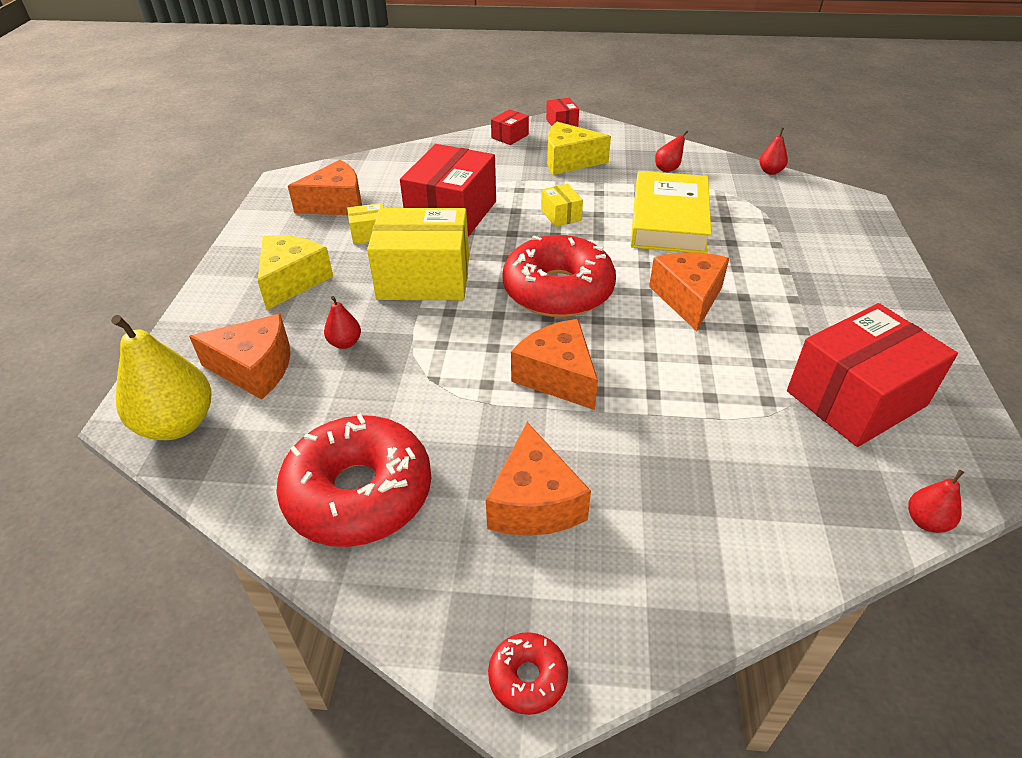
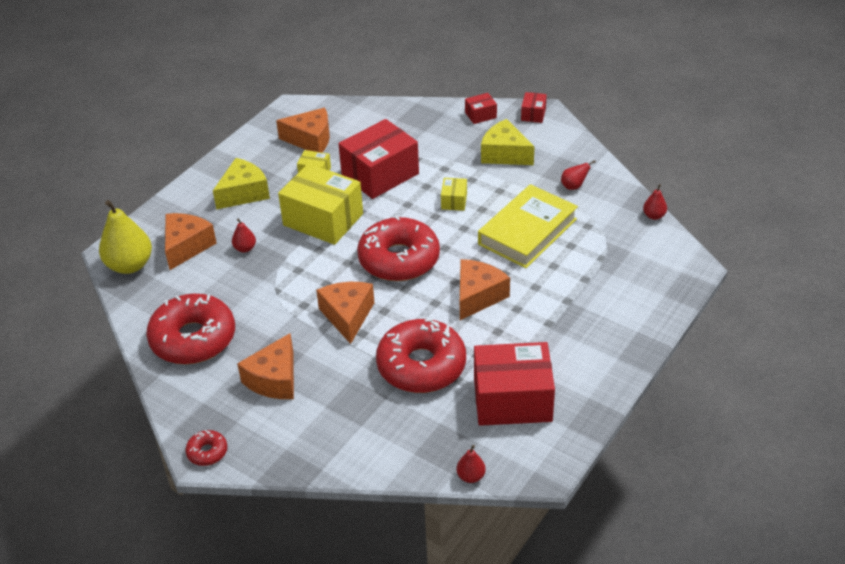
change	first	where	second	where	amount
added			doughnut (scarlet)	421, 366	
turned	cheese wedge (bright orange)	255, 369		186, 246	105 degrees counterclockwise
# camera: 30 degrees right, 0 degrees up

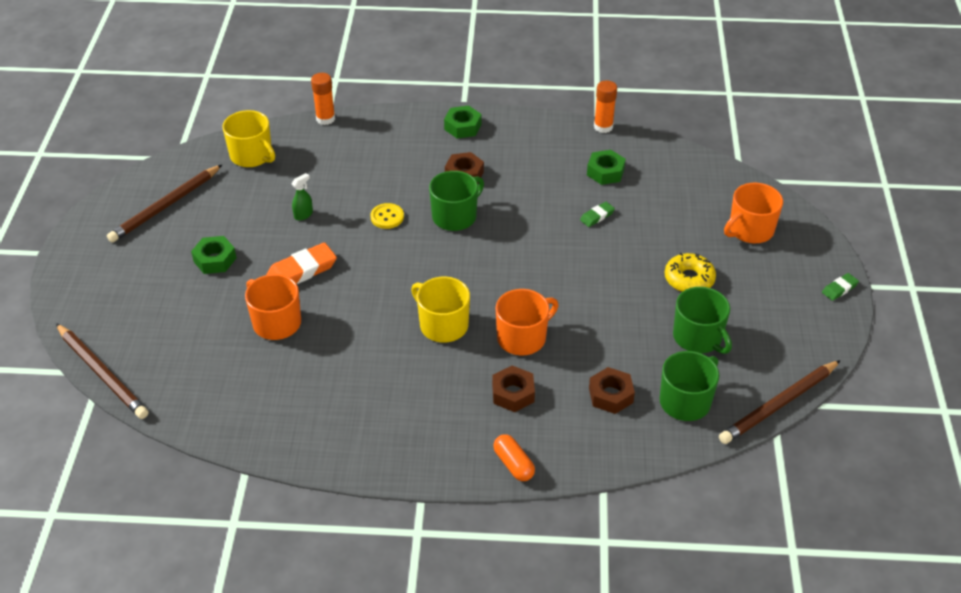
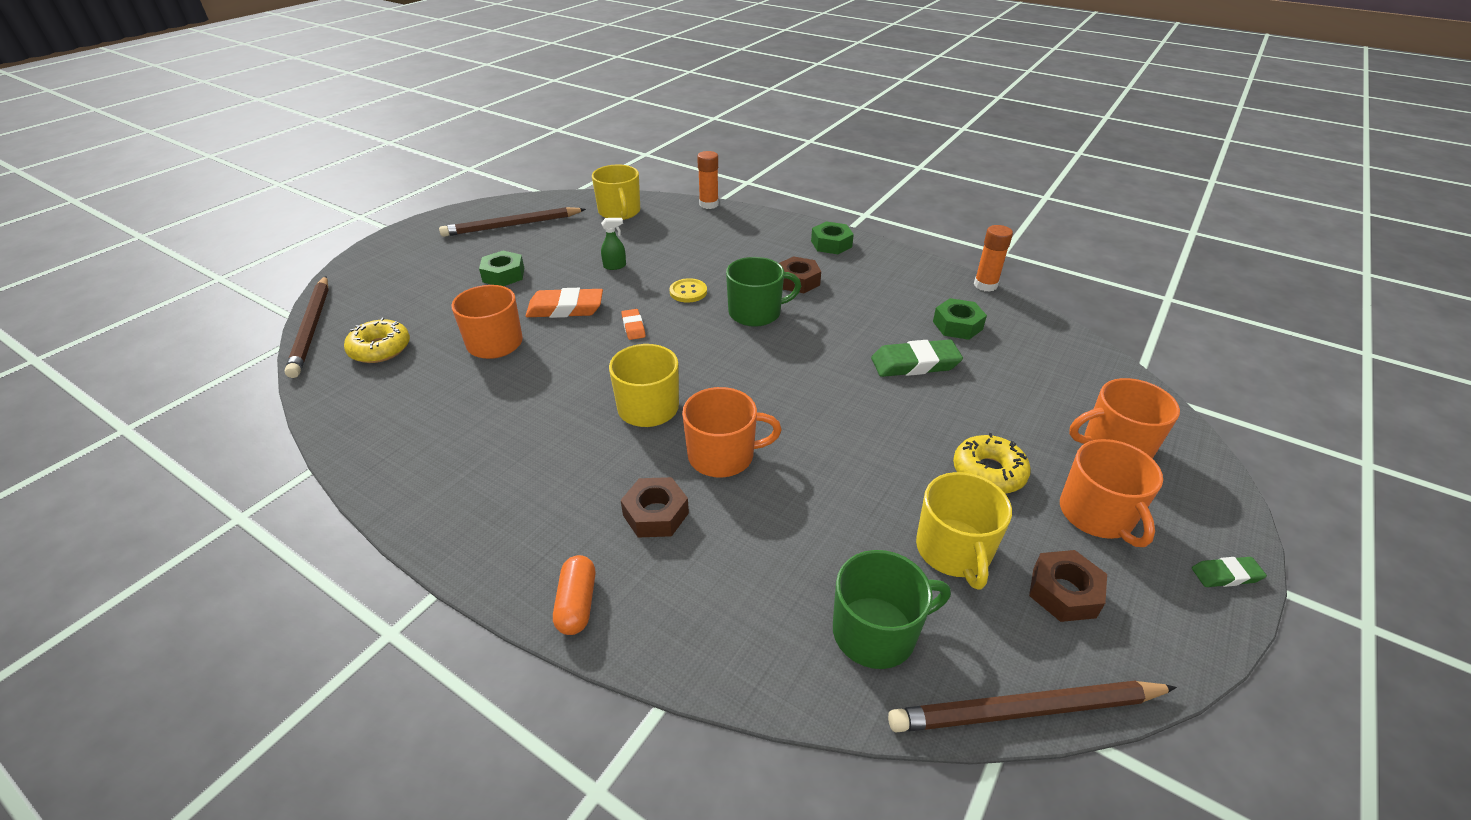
change	first	where	second	where	amount
added			doughnut (bright yellow)	380, 349	
added			gum eraser (bright orange)	633, 327	
added			mug (bright orange)	1097, 514	
moved	hex nut (dark brown)	611, 395		1064, 592	
recoloured	mug (green)	698, 337	mug (bright yellow)	954, 550	
resized	gum eraser (green)	597, 216		915, 363	x1.85
# camera: 30 degrees right, 5 degrees down

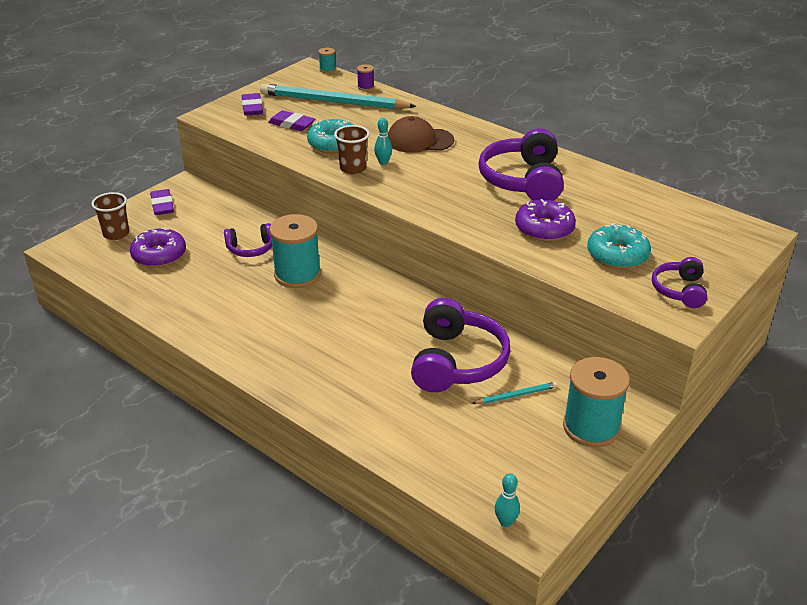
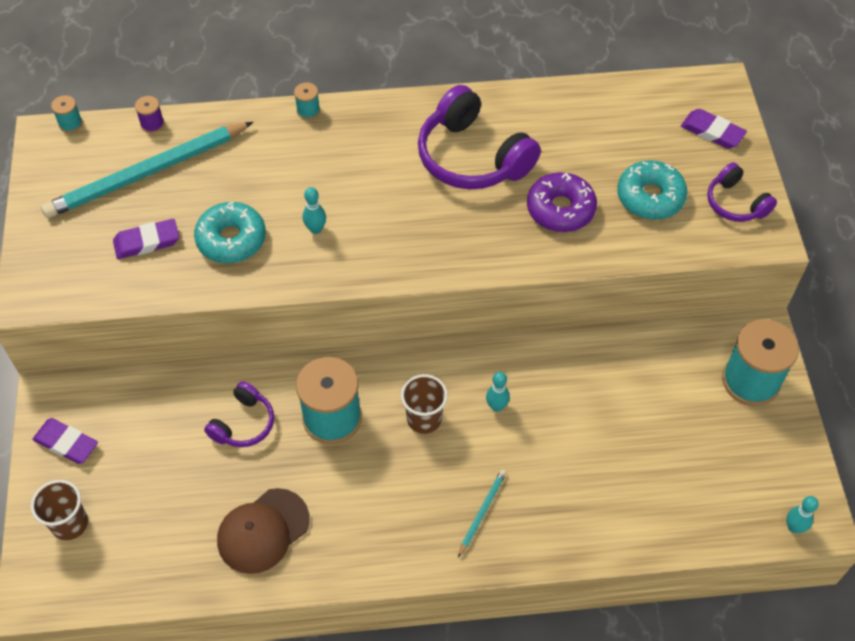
change	first	where	second	where	amount
removed	doughnut (purple)	159, 255			
removed	headphones (purple)	457, 361			
added			spool (teal)	308, 111	
added			tenpin (teal)	496, 406	
moved	gum eraser (purple)	252, 107		712, 132	
moved	beaker (dark brown)	353, 168		424, 419	
moved	baseball cap (dark brown)	419, 140		263, 531	
moved	wooden pencil (teal)	516, 395		482, 512	
# camera: 45 degrees left, 20 degrees up

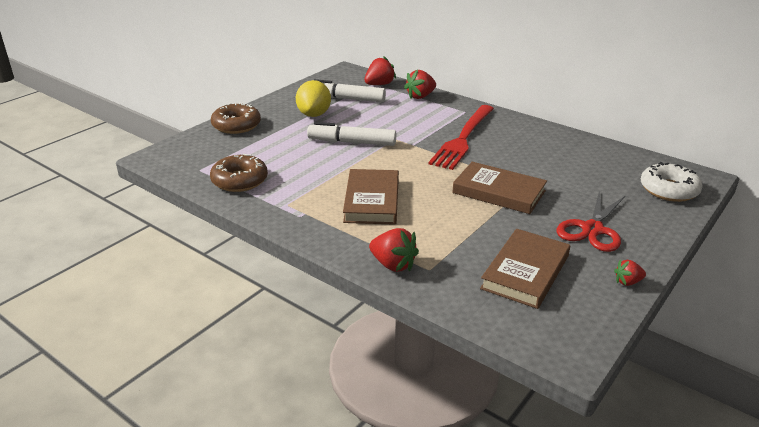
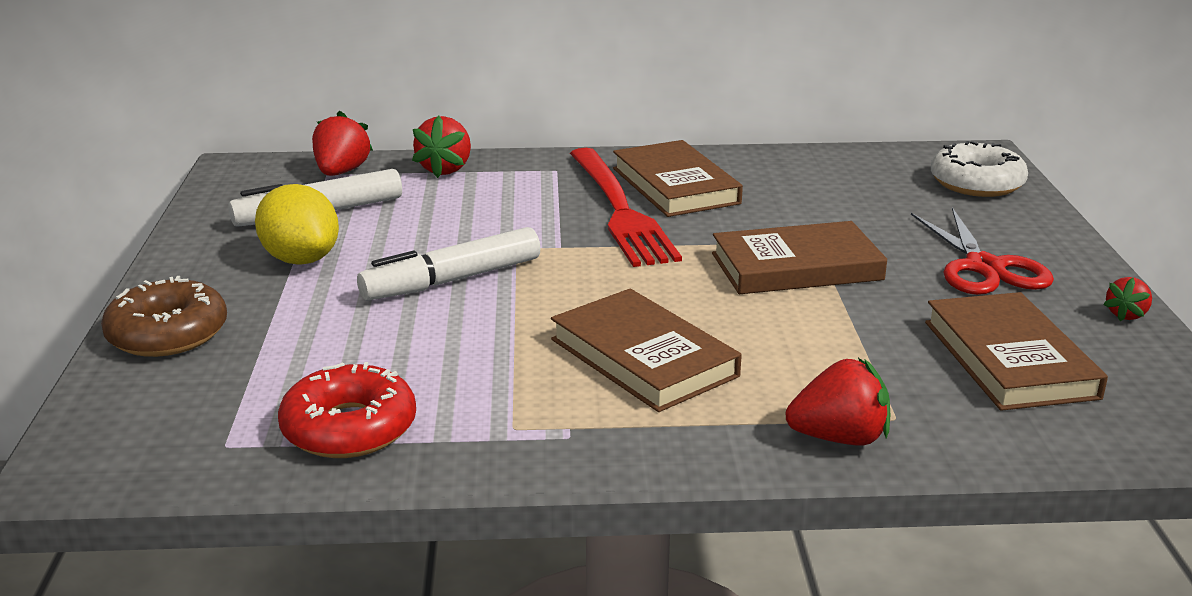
change	first	where	second	where	amount
added			hardcover (dark brown)	675, 186	
recoloured	doughnut (dark brown)	239, 180	doughnut (scarlet)	349, 428	
# camera: 40 degrees left, 5 degrees down

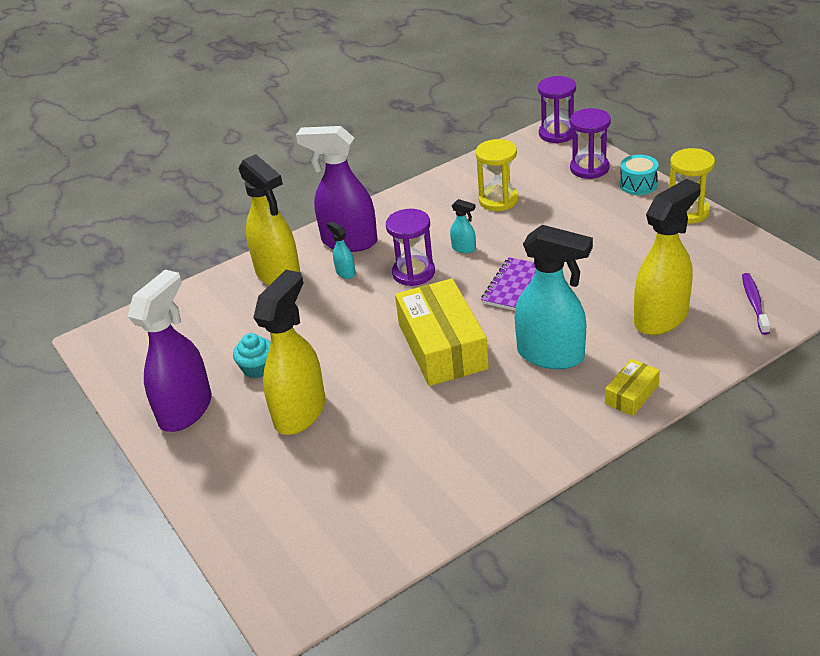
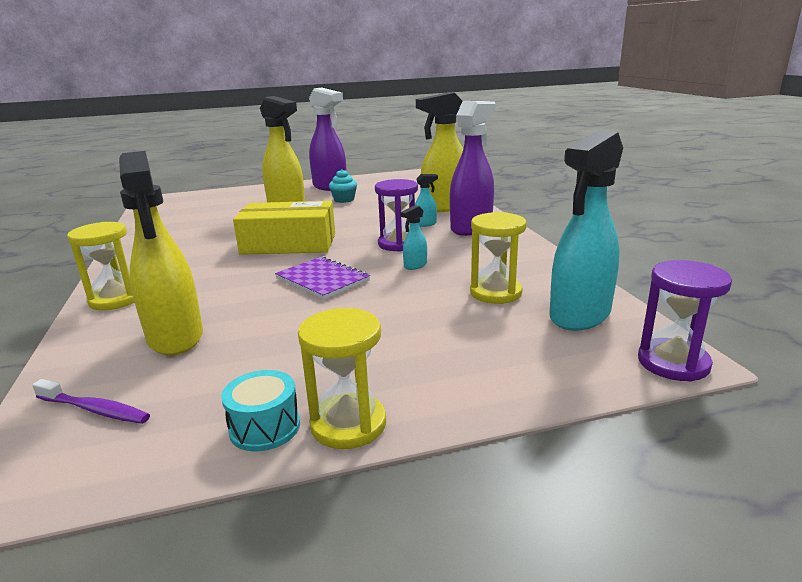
change	first	where	second	where	amount
removed	sand timer (purple)	589, 168			
moved	spray cleaner (teal)	551, 355		579, 316	
moved	toy drum (teal)	638, 185		265, 427	
replaced	parcel (bright yellow)	631, 394	sand timer (bright yellow)	116, 299	
# camera: 105 degrees right, 15 degrees down

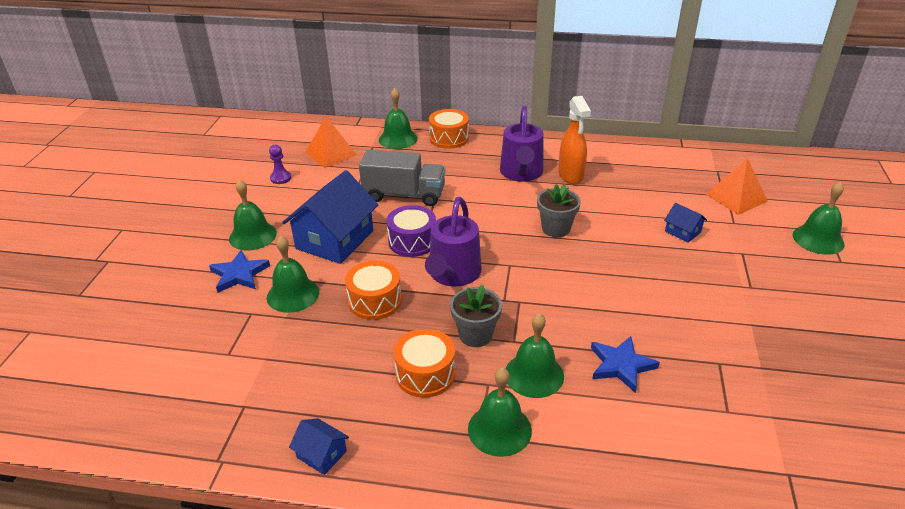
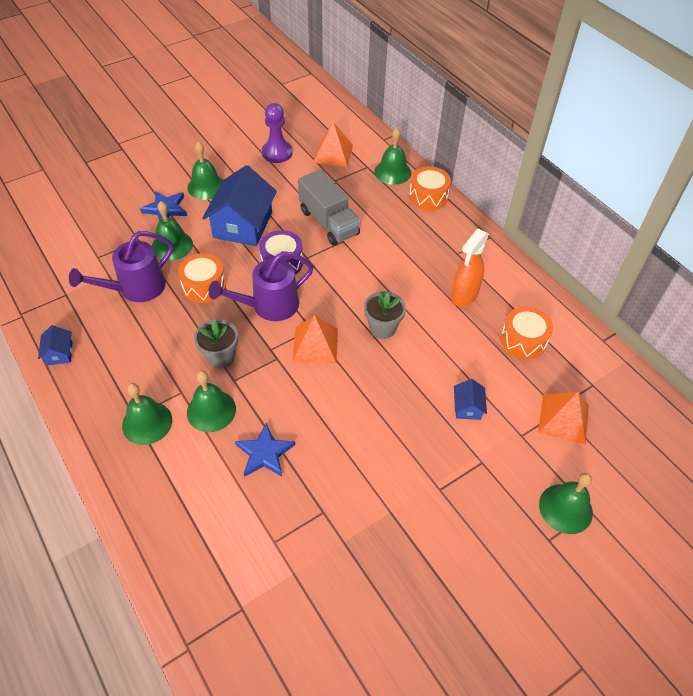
change	first	where	second	where	amount
added			solid pyramid (bright orange)	315, 345	
moved	toy drum (bright orange)	425, 374		523, 340	
moved	watering can (purple)	521, 173		136, 288	
turned	toy house (blue)	335, 240		243, 225	60 degrees counterclockwise
resized	pawn (purple)	280, 178		277, 153	x1.70
# camera: 45 degrees right, 15 degrees up

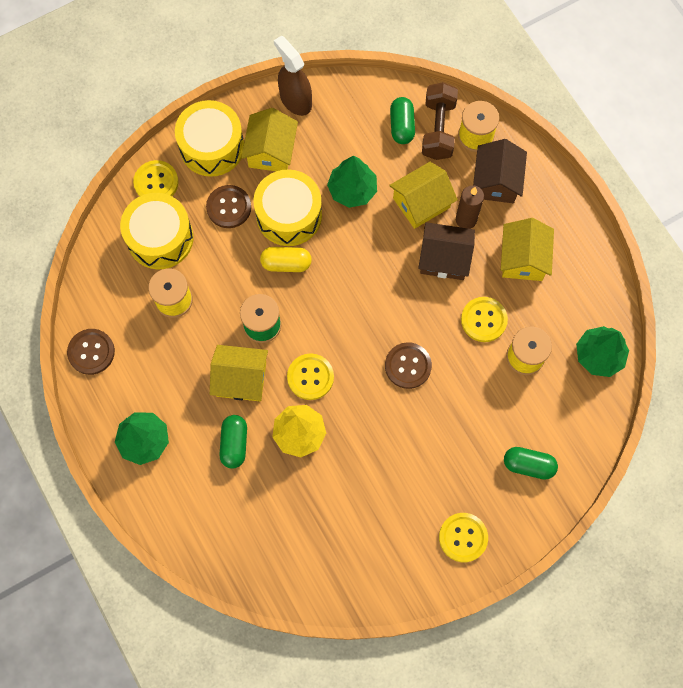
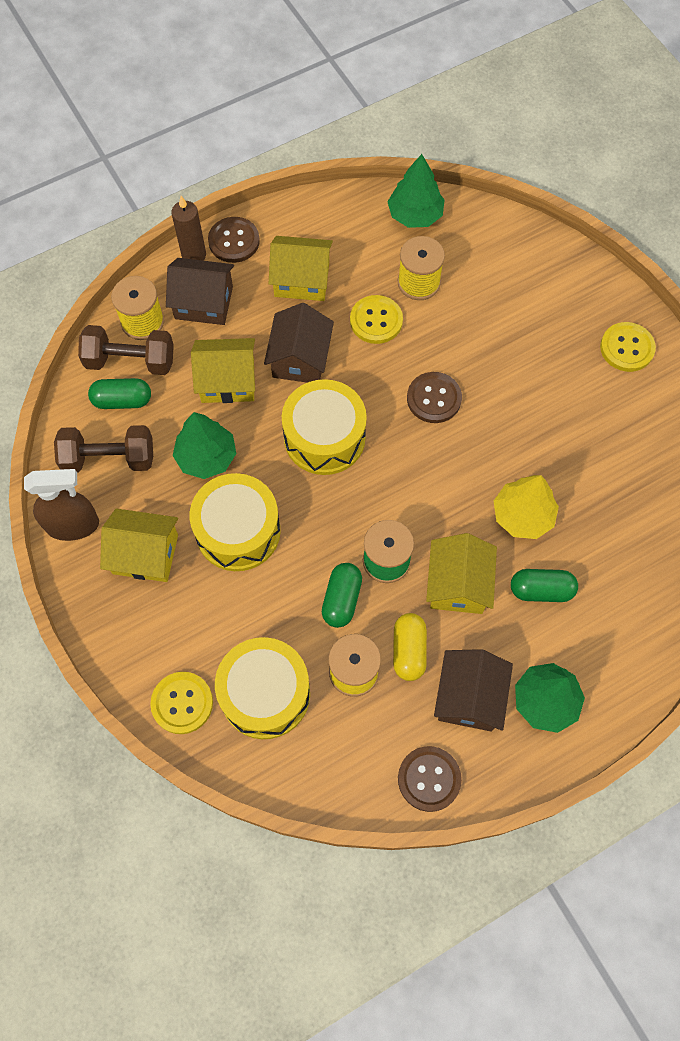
change	first	where	second	where	amount
removed	shirt button (bright yellow)	310, 377			
added			dumbbell (dark brown)	109, 459	
added			toy house (dark brown)	469, 697	
moved	toy drum (bright yellow)	212, 147		324, 437	
moved	shirt button (dark brown)	229, 207		234, 241	
moved	pill (bright yellow)	286, 263		409, 650	
moved	pillar candle (dark brown)	466, 220		194, 255	
moved	pill (green)	528, 465		341, 599	
turned	spray cleaner (dark brown)	295, 100		73, 525	150 degrees counterclockwise
turned	toy house (bright yellow)	421, 203		227, 381	60 degrees counterclockwise
# camera: 90 degrees left, 5 degrees down

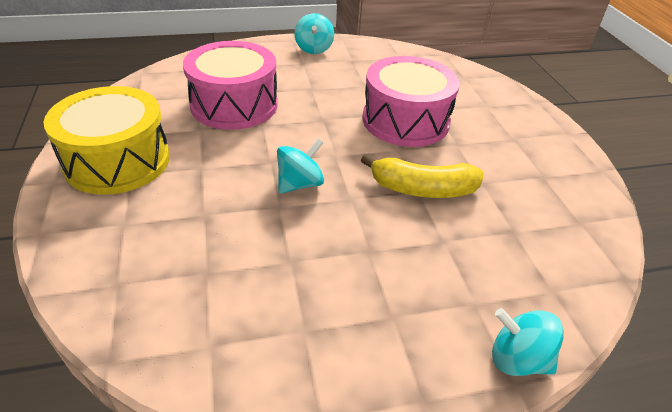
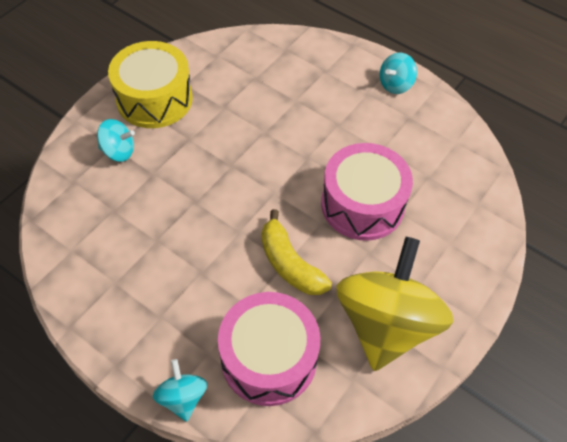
change	first	where	second	where	amount
added			spinning top (bright yellow)	386, 324	
moved	toy drum (pink)	234, 105		269, 358	
moved	spinning top (teal)	300, 184		118, 151	
# camera: 50 degrees right, 15 degrees up

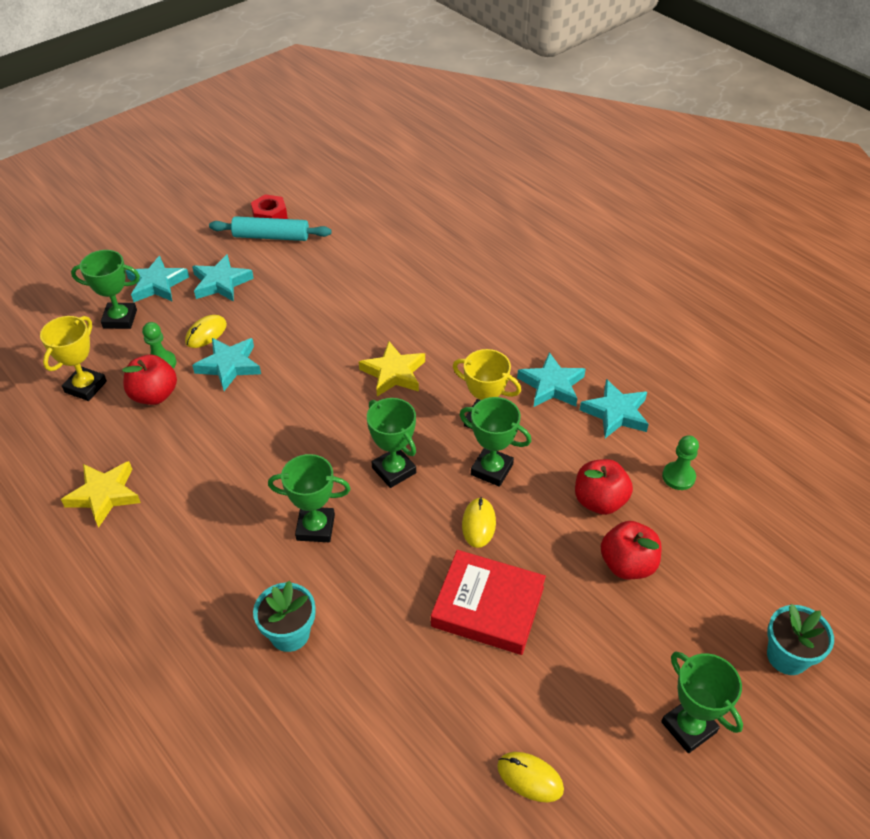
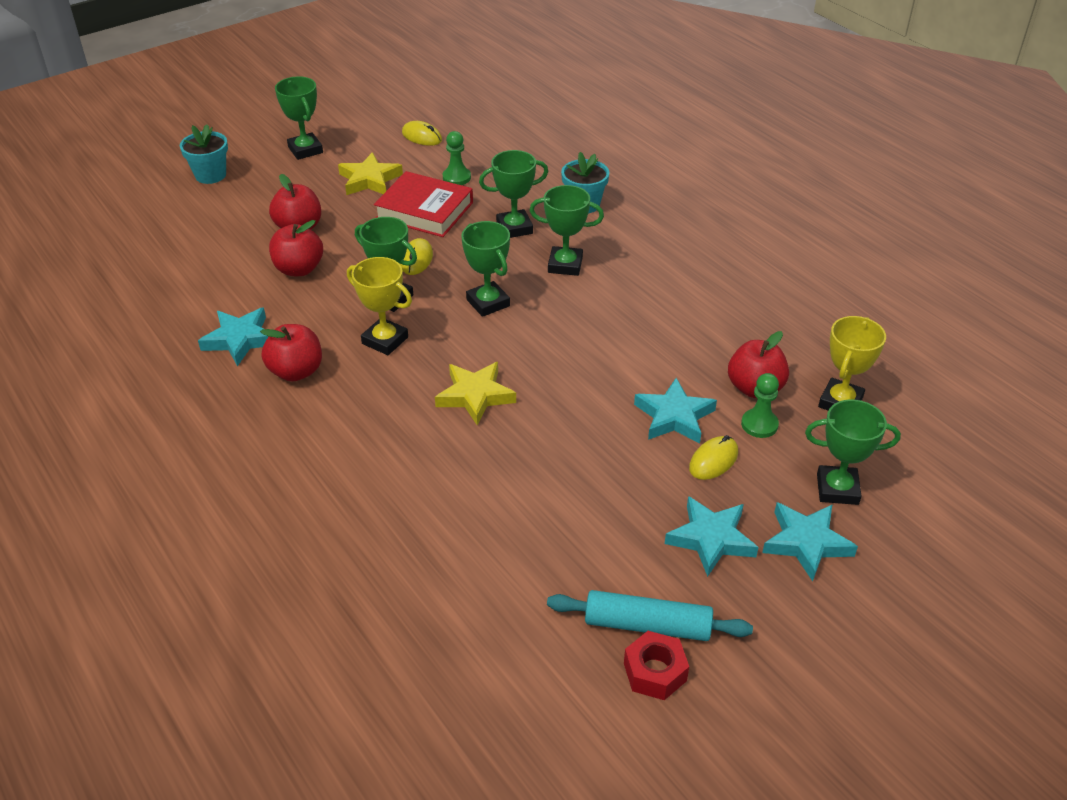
change	first	where	second	where	amount
added			award cup (green)	514, 228	
moved	five-pointed star (bright yellow)	104, 495		369, 180	
moved	pawn (green)	678, 477		456, 177	
replaced	five-pointed star (teal)	551, 385	apple (scarlet)	296, 371	
# camera: 175 degrees left, 5 degrees down

